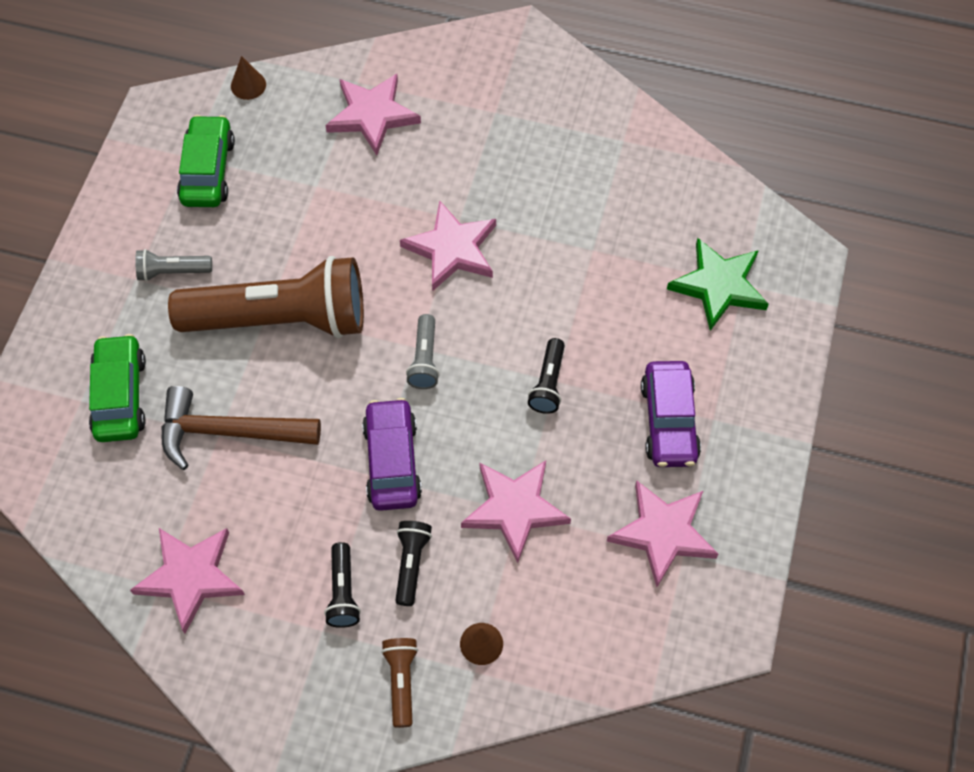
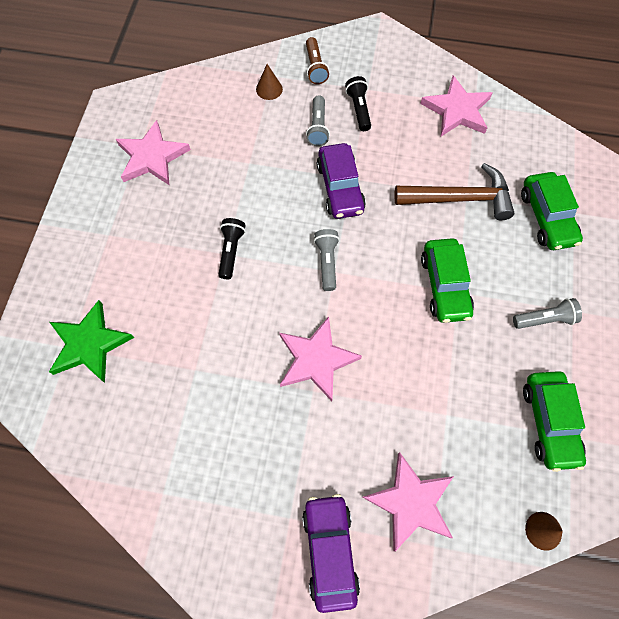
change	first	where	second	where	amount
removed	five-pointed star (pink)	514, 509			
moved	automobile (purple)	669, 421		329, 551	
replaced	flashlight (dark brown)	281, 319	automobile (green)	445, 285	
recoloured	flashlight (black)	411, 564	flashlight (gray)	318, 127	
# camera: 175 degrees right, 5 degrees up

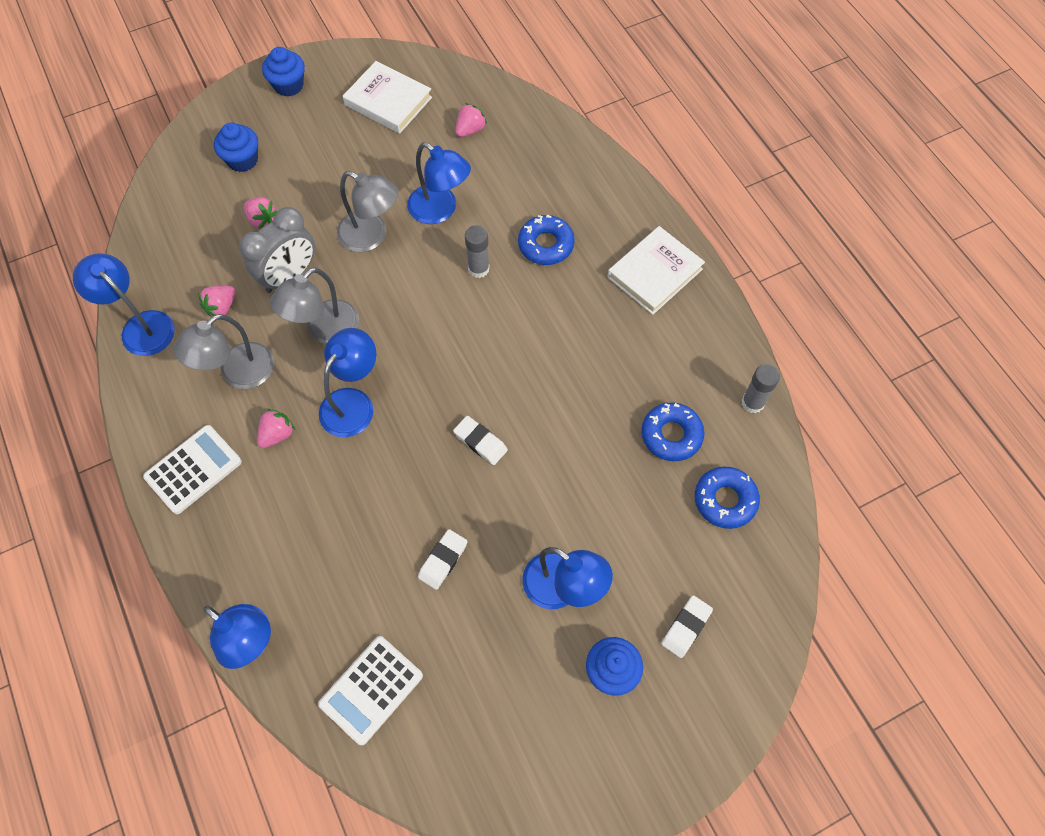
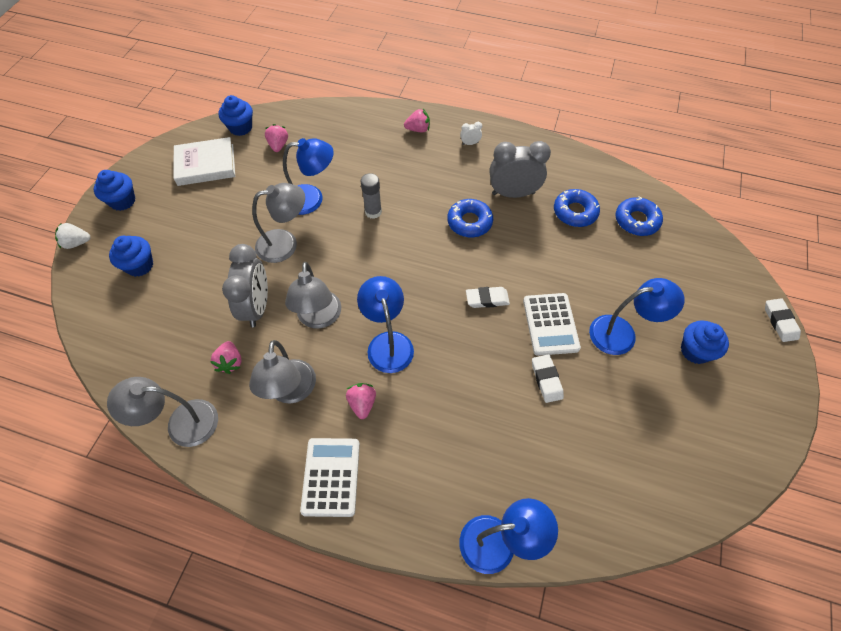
change	first	where	second	where	amount
removed	stick of glue (gray)	752, 403			
added			toy strawberry (snow-white)	77, 243	
added			muffin (blue)	240, 127	
added			clock (gray)	513, 193	
moved	toy strawberry (pink)	262, 219		418, 129	
moved	adding machine (snow-white)	371, 689		550, 324	
moved	doughnut (blue)	546, 245		469, 222	
moved	gum eraser (snow-white)	686, 627		780, 322	
replaced	hardcover (snow-white)	655, 273	clock (snow-white)	470, 143	
recoloured	reading lamp (blue)	140, 326	reading lamp (gray)	182, 423	
# camera: 45 degrees left, 5 degrees down

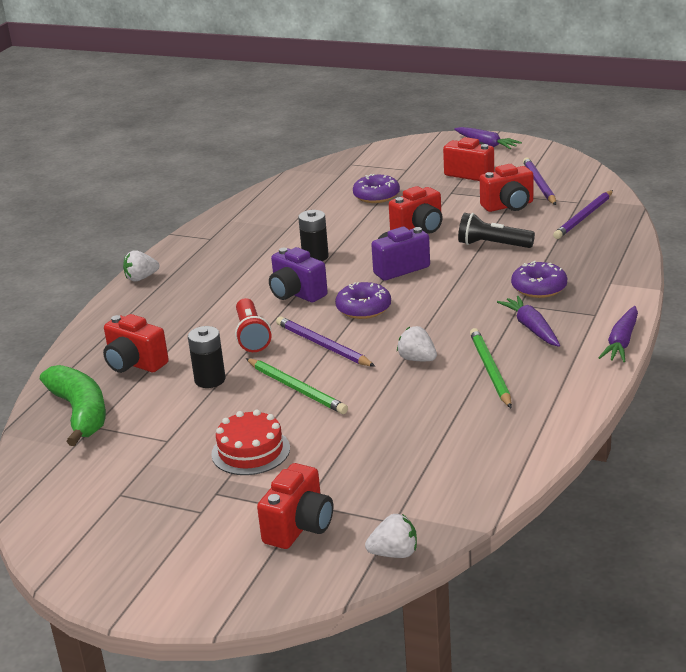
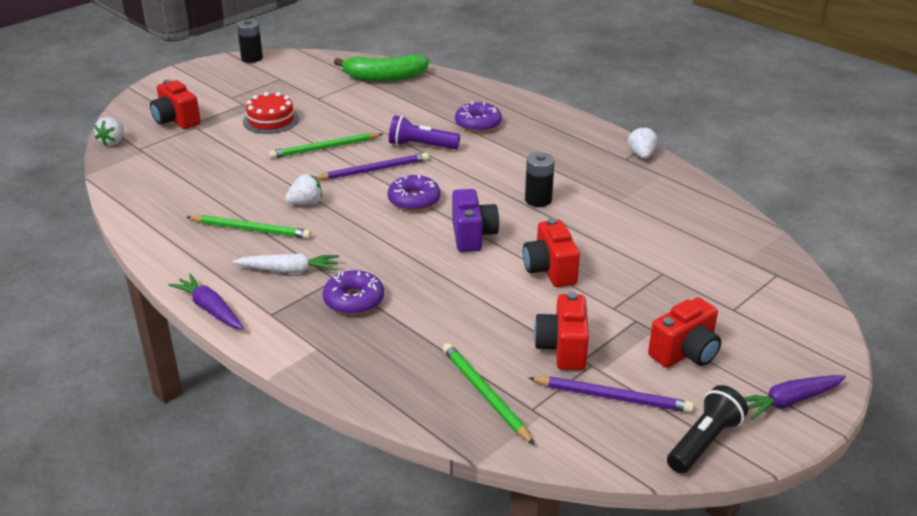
change	first	where	second	where	amount
removed	compact camera (scarlet)	135, 364			
removed	compact camera (purple)	296, 294			
moved	toy strawberry (snow-white)	141, 278		641, 155	
moved	battery (black)	210, 380		252, 58	
moved	doughnut (purple)	376, 196		478, 124	
moved	flashlight (black)	492, 245		704, 442	
recoloured	flashlight (scarlet)	251, 336	flashlight (purple)	421, 146	
recoloured	root vegetable (purple)	531, 328	root vegetable (snow-white)	288, 270	
recoloured	wooden pencil (purple)	584, 217	wooden pencil (green)	485, 394	
# camera: 110 degrees right, 5 degrees up

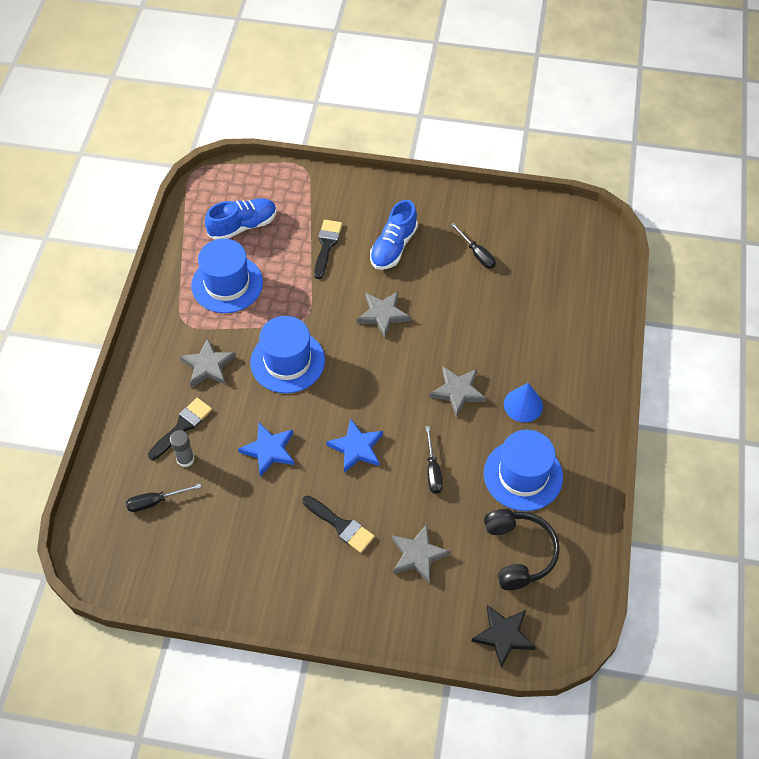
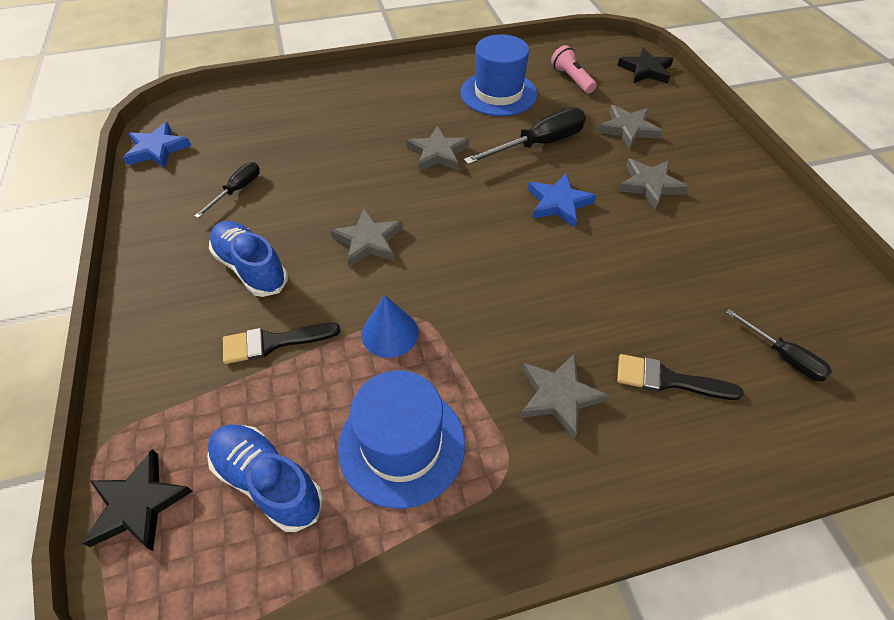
change	first	where	second	where	amount
removed	stick of glue (gray)	185, 459			
removed	hat (blue)	287, 361			
added			five-pointed star (black)	138, 504	
moved	five-pointed star (blue)	269, 450		157, 149	
moved	cone shape (blue)	523, 405		390, 333	
replaced	paint brush (black)	341, 525	five-pointed star (gray)	650, 185	
replaced	headphones (black)	518, 553	flashlight (pink)	571, 79	
turned	sneaker (blue)	393, 247		251, 268	135 degrees counterclockwise
resized	screwdriver (black)	432, 470		538, 144	x1.74
# camera: 115 degrees left, 5 degrees down

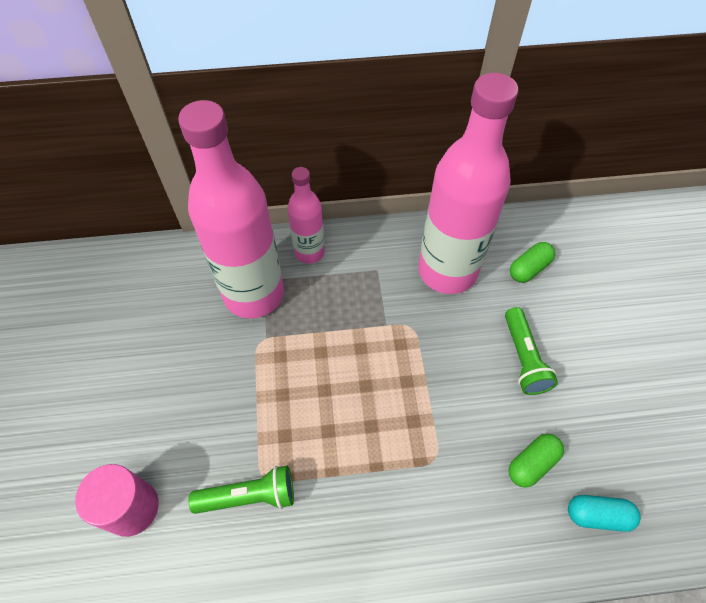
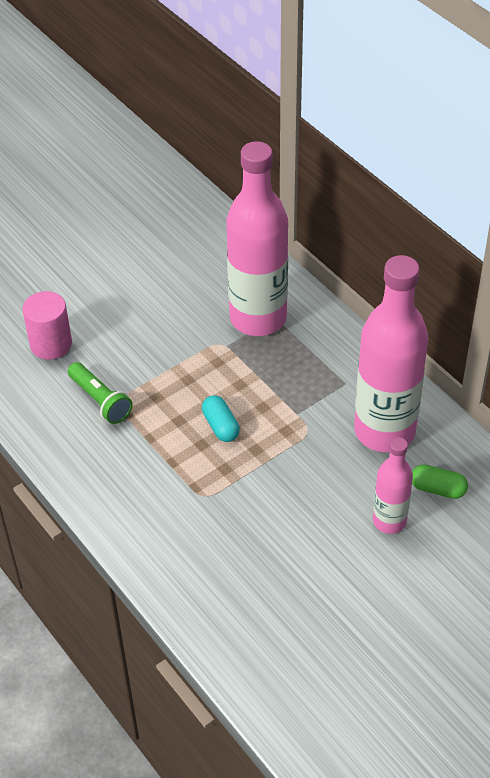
change	first	where	second	where	amount
removed	flashlight (green)	523, 358			
removed	pill (green)	532, 463			
moved	flask (pink)	309, 252		389, 521	
moved	pill (teal)	597, 515		220, 426	
# camera: 60 degrees right, 10 degrees down

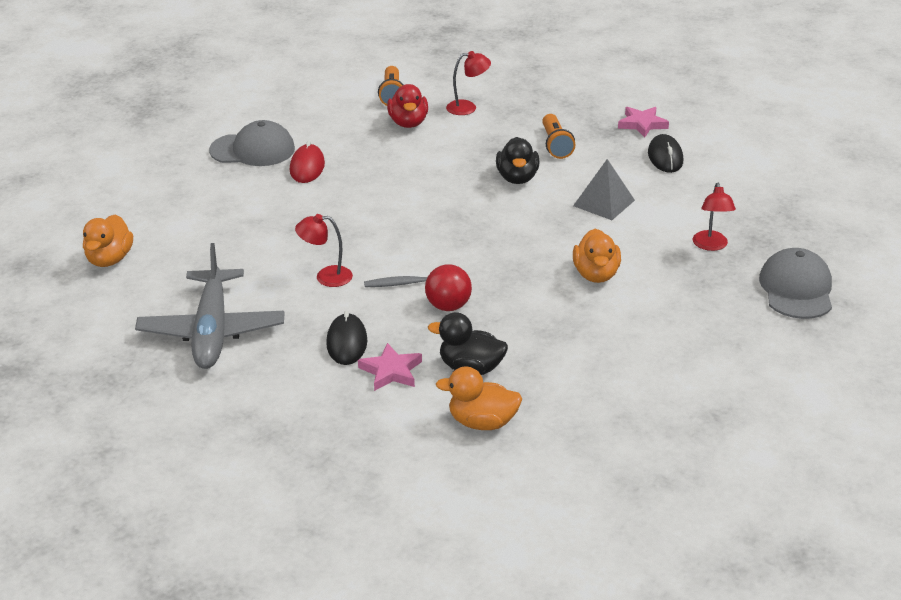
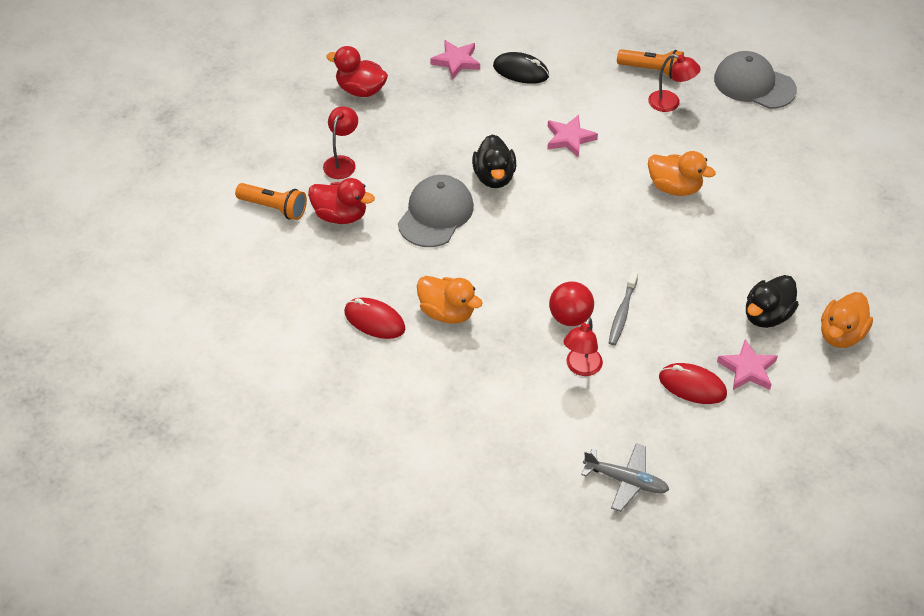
change	first	where	second	where	amount
added			rubber duck (scarlet)	360, 90	
moved	rubber duck (bright orange)	109, 259		447, 312	
moved	baseball cap (gray)	253, 150		436, 214	
moved	sphere (scarlet)	448, 306		570, 317	
moved	flashlight (bright orange)	555, 145		652, 70	
replaced	solid pyramid (gray)	604, 203	five-pointed star (pink)	569, 138	
recoloured	mouse (black)	346, 343	mouse (scarlet)	692, 386	
turned	rubber duck (black)	517, 178		494, 177	60 degrees clockwise
resized	plane (gray)	212, 331		626, 481	x0.55
# camera: 65 degrees left, 15 degrees up

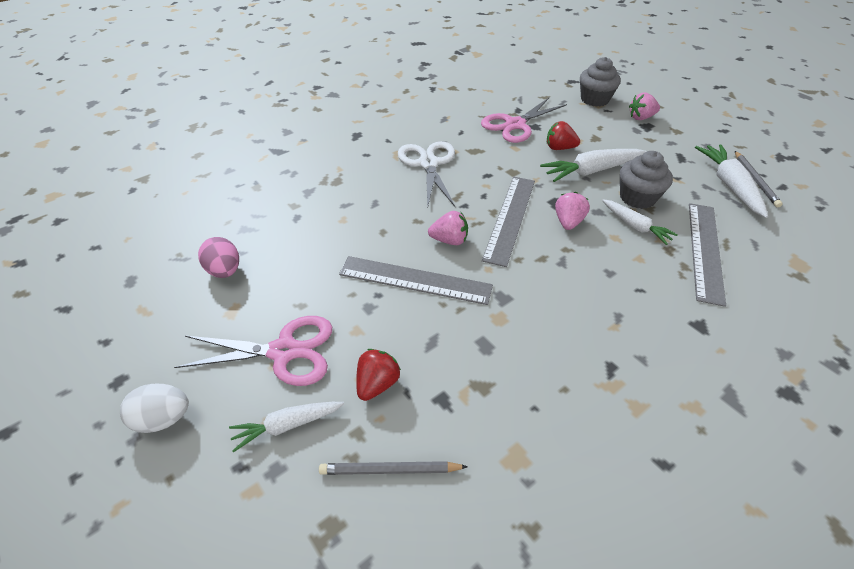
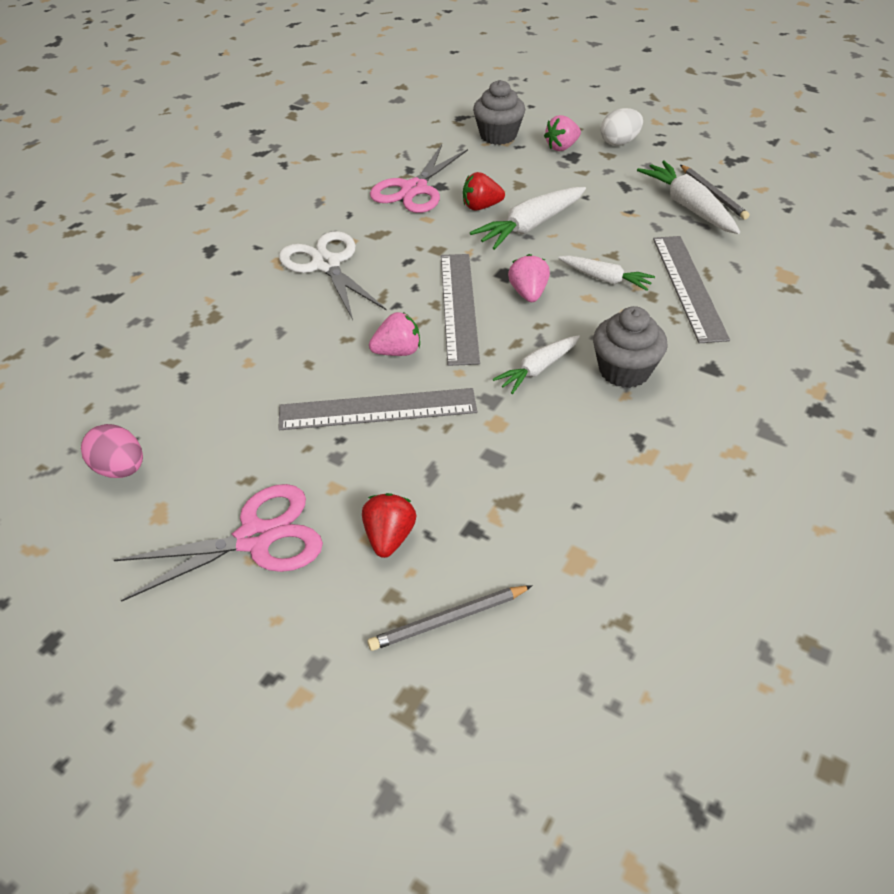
change	first	where	second	where	amount
moved	toy egg (snow-white)	163, 419		619, 142	
moved	root vegetable (snow-white)	287, 425		538, 369	
moved	muffin (gray)	637, 197		624, 370	
# camera: 20 degrees left, 0 degrees up

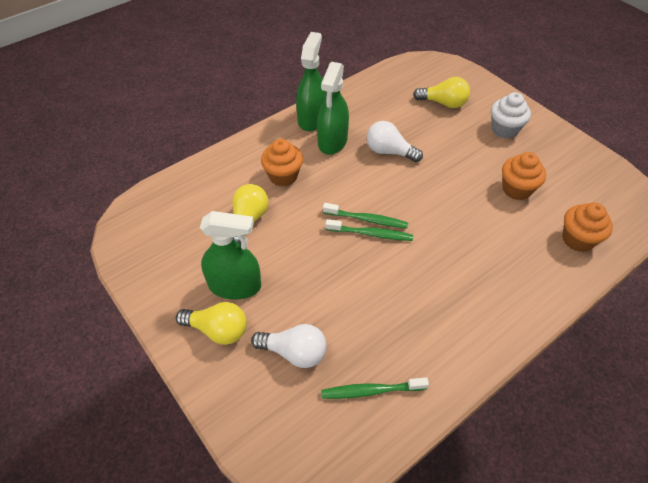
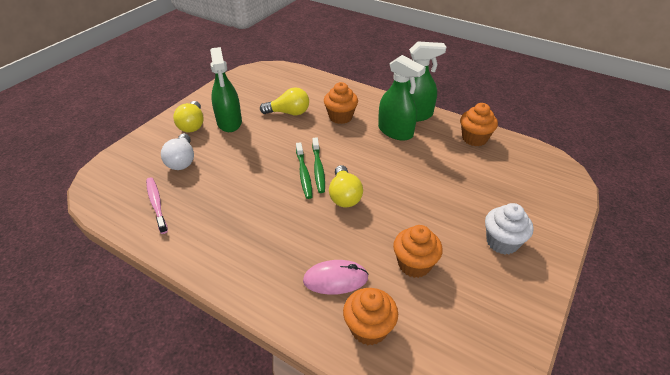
change	first	where	second	where	amount
removed	light bulb (snow-white)	389, 151			
added			mouse (pink)	335, 279	
added			muffin (bright orange)	474, 138	
moved	light bulb (bright yellow)	443, 103		344, 196	
recoloured	dental brush (green)	371, 391	dental brush (pink)	156, 204	
turned	spray cleaner (green)	332, 141		395, 131	135 degrees counterclockwise
# camera: 70 degrees right, 10 degrees down

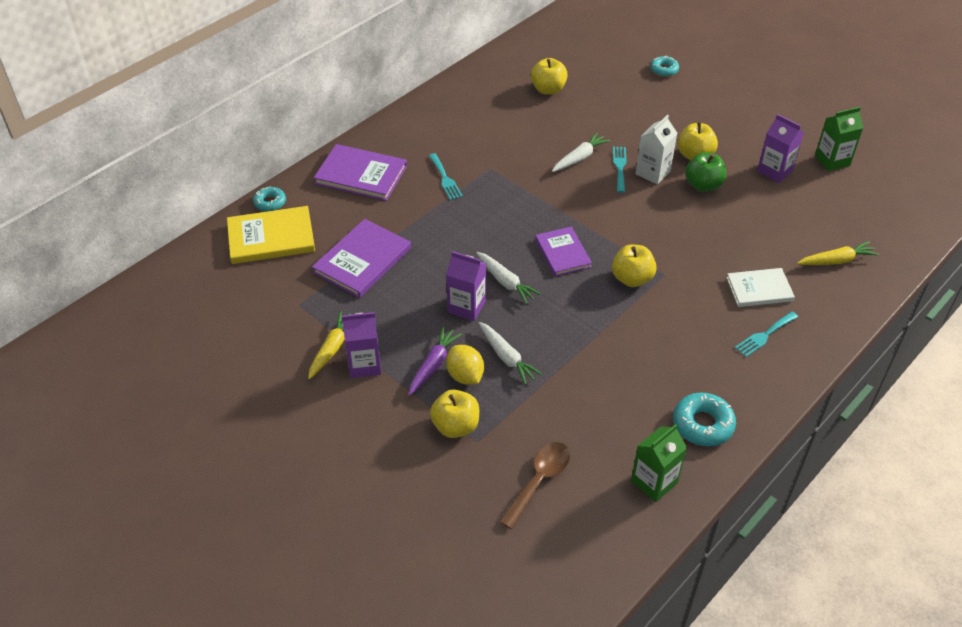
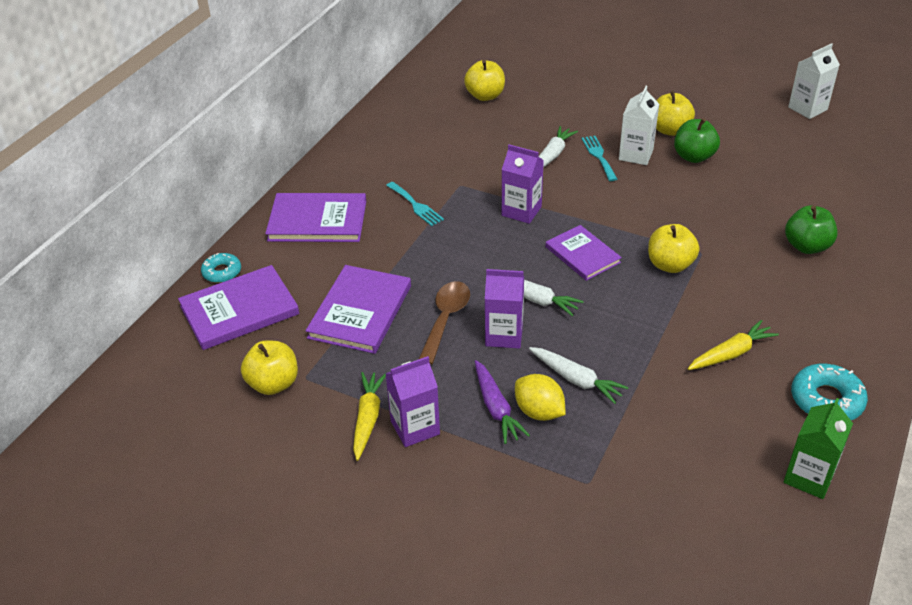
change	first	where	second	where	amount
removed	doughnut (teal)	664, 70			
removed	fork (teal)	764, 335			
moved	apple (bright yellow)	455, 426		273, 383	
moved	tablespoon (dark brown)	539, 481		445, 319	
moved	carton (purple)	774, 171		521, 211	
moved	root vegetable (bright yellow)	836, 261		731, 353	
replaced	hardcover (snow-white)	759, 289	apple (green)	806, 246	
recoloured	hardcover (bright yellow)	271, 238	hardcover (purple)	239, 310	
recoloured	carton (green)	832, 161	carton (snow-white)	807, 108	
turned	root vegetable (purple)	433, 365		496, 408	150 degrees clockwise
# camera: 15 degrees left, 5 degrees down

